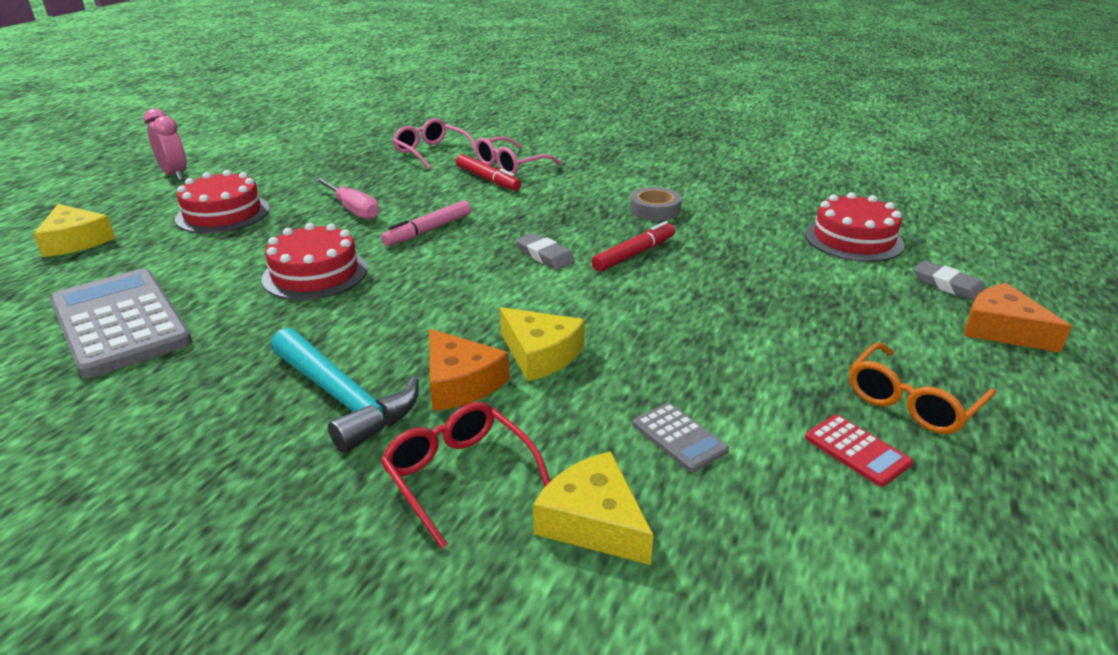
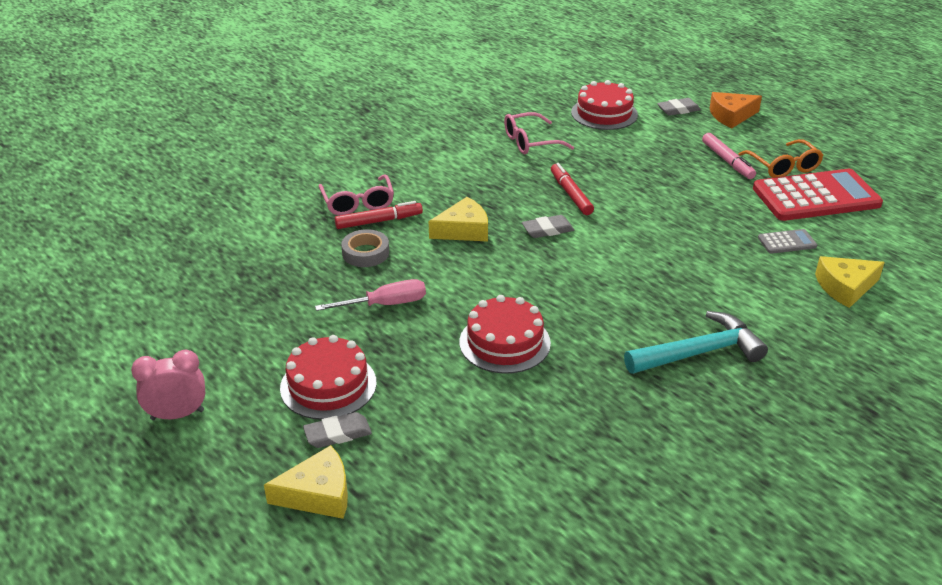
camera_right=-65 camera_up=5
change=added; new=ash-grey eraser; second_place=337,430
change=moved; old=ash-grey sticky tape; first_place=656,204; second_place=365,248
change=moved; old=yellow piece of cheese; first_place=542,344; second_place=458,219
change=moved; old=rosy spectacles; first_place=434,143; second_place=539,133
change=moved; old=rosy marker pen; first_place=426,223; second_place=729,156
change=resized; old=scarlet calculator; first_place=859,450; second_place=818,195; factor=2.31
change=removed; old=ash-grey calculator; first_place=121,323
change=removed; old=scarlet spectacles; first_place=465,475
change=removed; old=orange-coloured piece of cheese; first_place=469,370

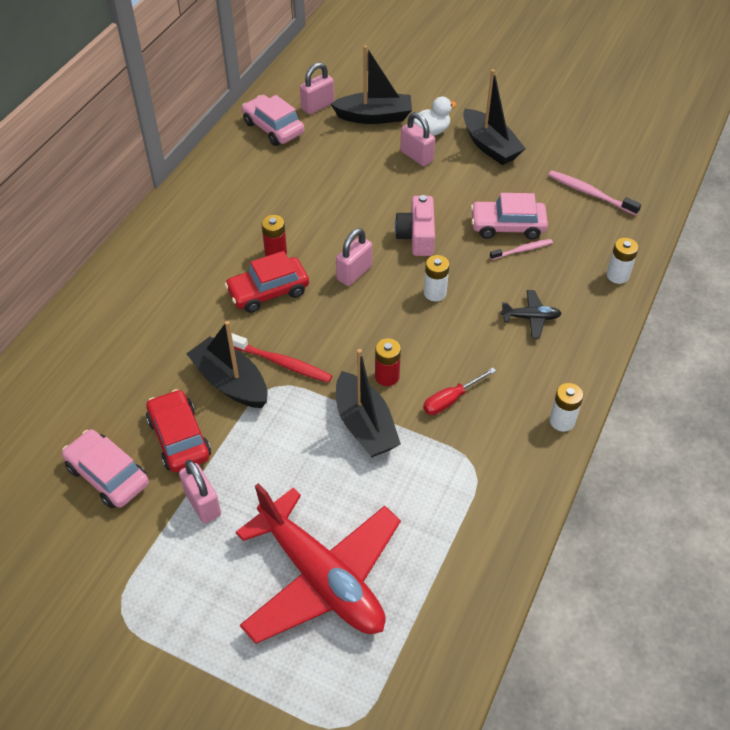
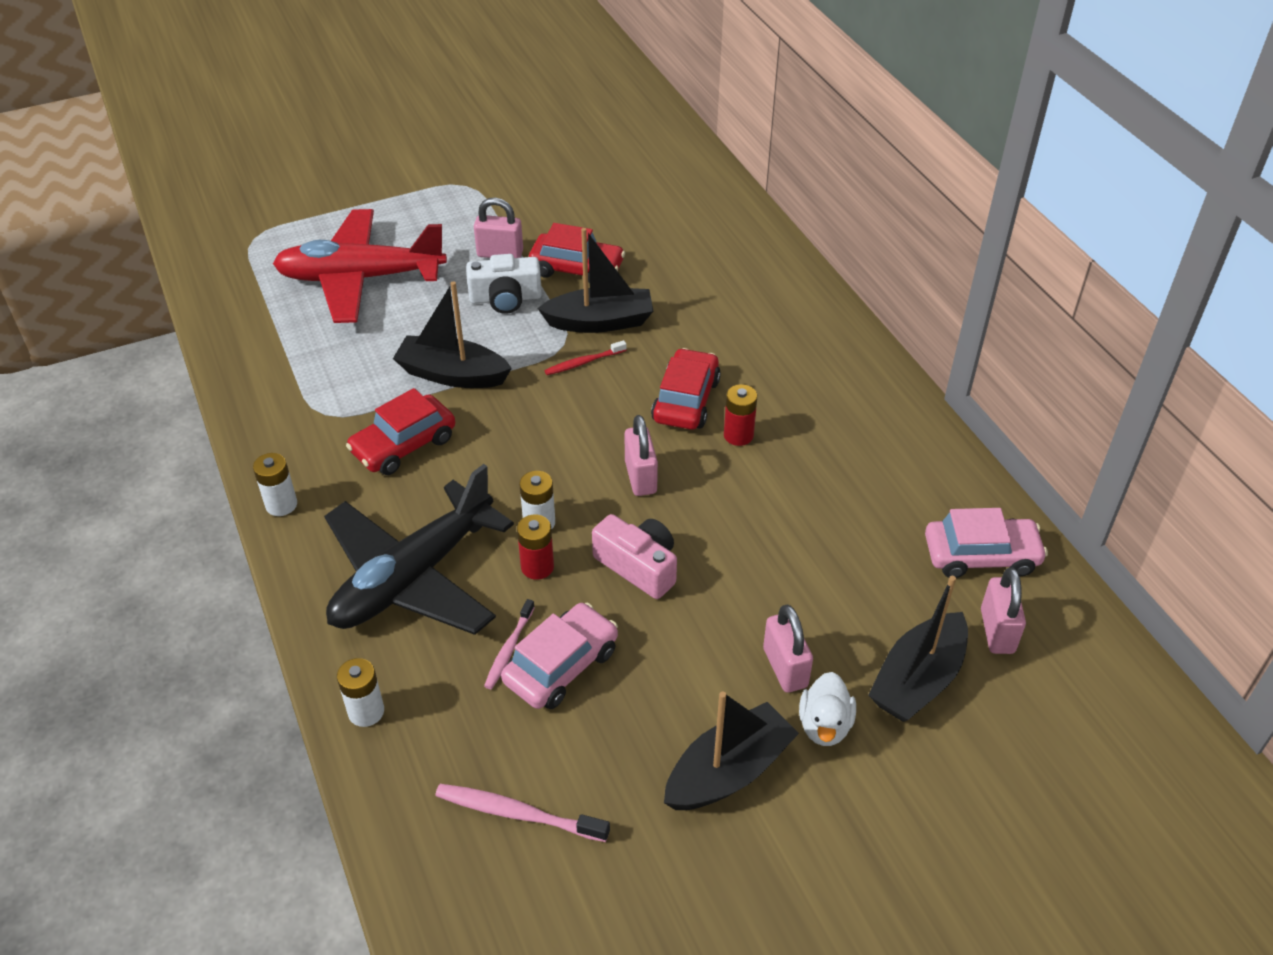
camera_right=130 camera_up=-5
change=resized; old=ebony toy plane; first_place=531,314; second_place=419,549; factor=2.49
change=replaced; old=scarlet screwdriver; new=scarlet automobile; first_place=459,391; second_place=400,431
change=turned; old=rosy dental brush; first_place=594,193; second_place=522,813; degrees=-150
change=added; new=pure white camera; second_place=504,284
change=moved; old=scarlet battery; first_place=388,362; second_place=535,547
change=resized; old=scarlet dental brush; first_place=281,358; second_place=585,357; factor=0.65
change=turned; old=ebony sailboat; first_place=494,117; second_place=731,751; degrees=135
change=turned; old=rosy small lock; first_place=417,139; second_place=788,648; degrees=75
change=removed; old=rosy automobile; first_place=105,469

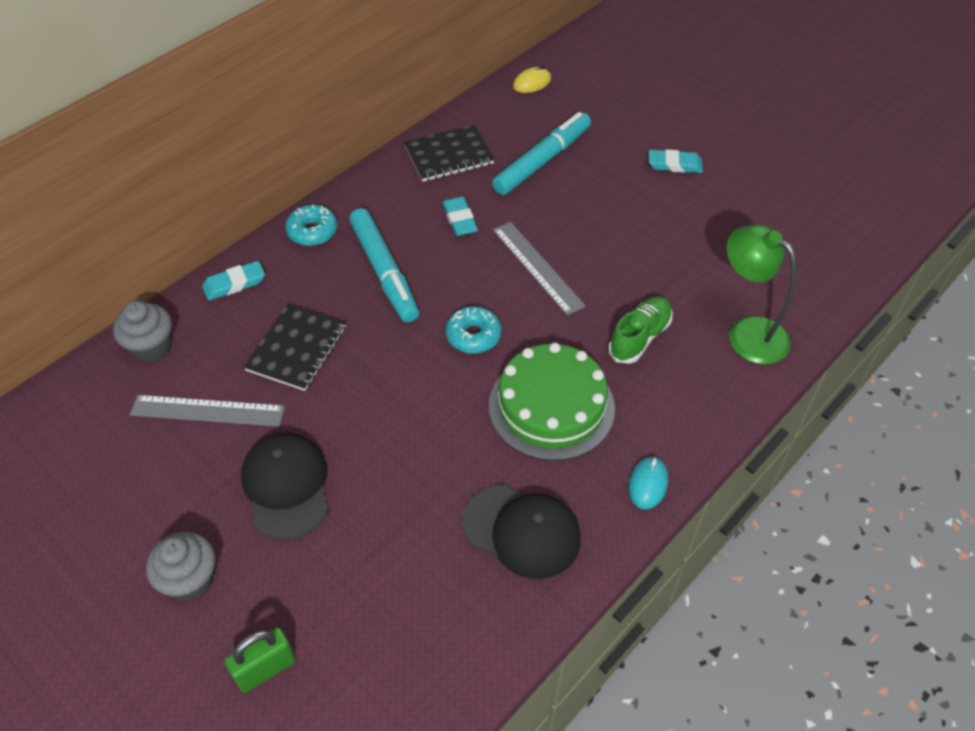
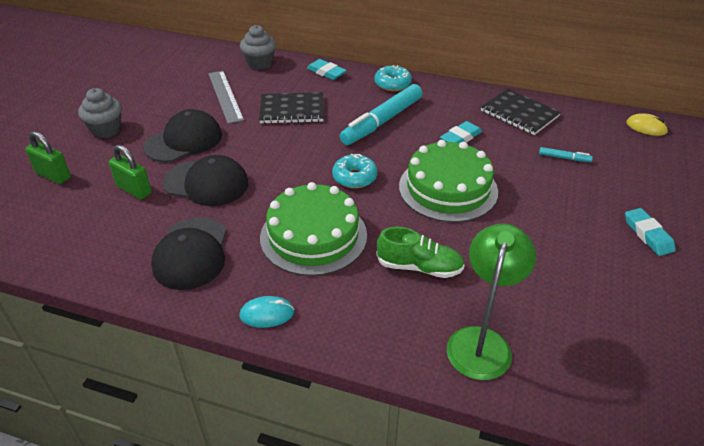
camera_right=65 camera_up=-10
change=added; new=emerald small lock; second_place=130,172
change=added; new=ebony baseball cap; second_place=205,180
change=replaced; old=ash-grey straightedge; new=emerald gateau; first_place=539,269; second_place=448,181
change=resized; old=teal marker pen; first_place=541,153; second_place=566,154; factor=0.41

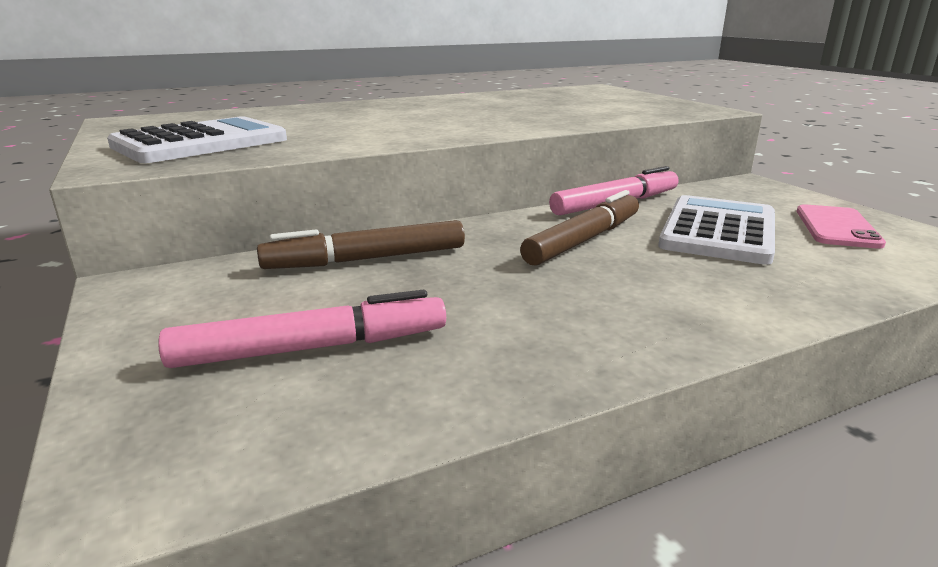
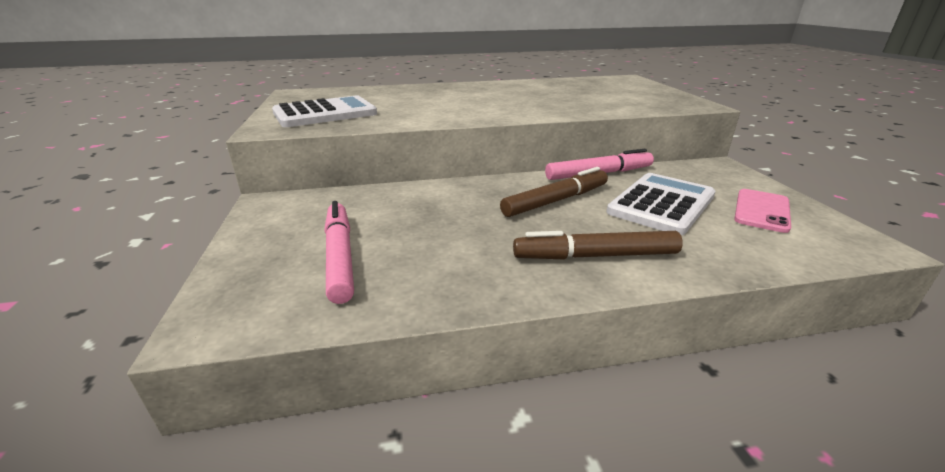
camera_right=15 camera_up=5
change=turned; old=rosy marker pen; first_place=302,329; second_place=339,252; degrees=-105
change=moved; old=russet marker pen; first_place=361,244; second_place=598,245

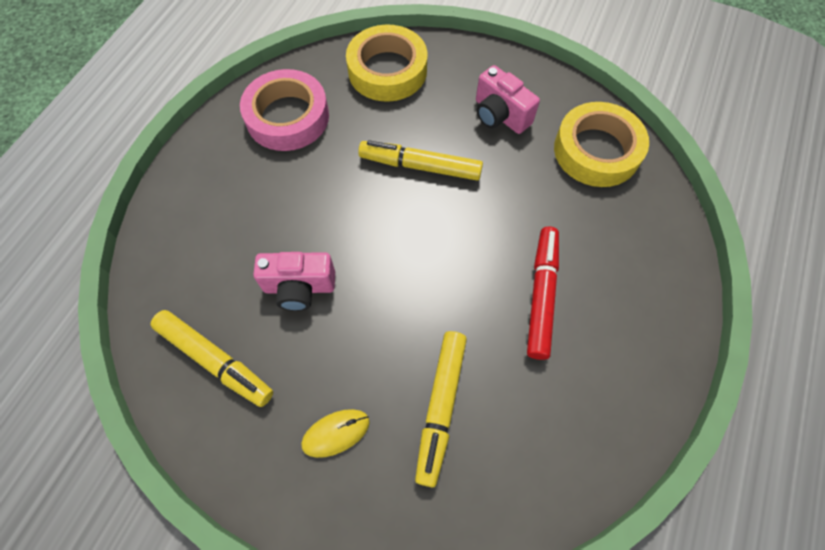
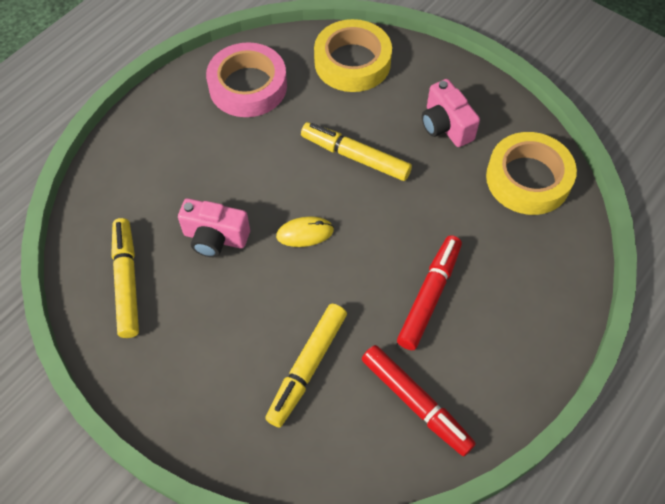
camera_right=15 camera_up=-5
change=turned; old=yellow marker pen; first_place=212,358; second_place=125,278; degrees=-150
change=moved; old=yellow mouse; first_place=335,433; second_place=305,231
change=added; new=scarlet marker pen; second_place=419,400

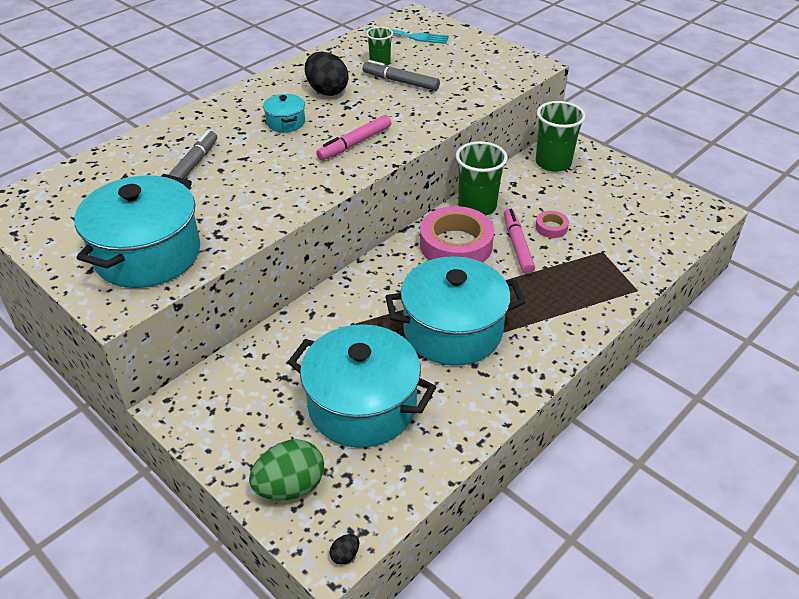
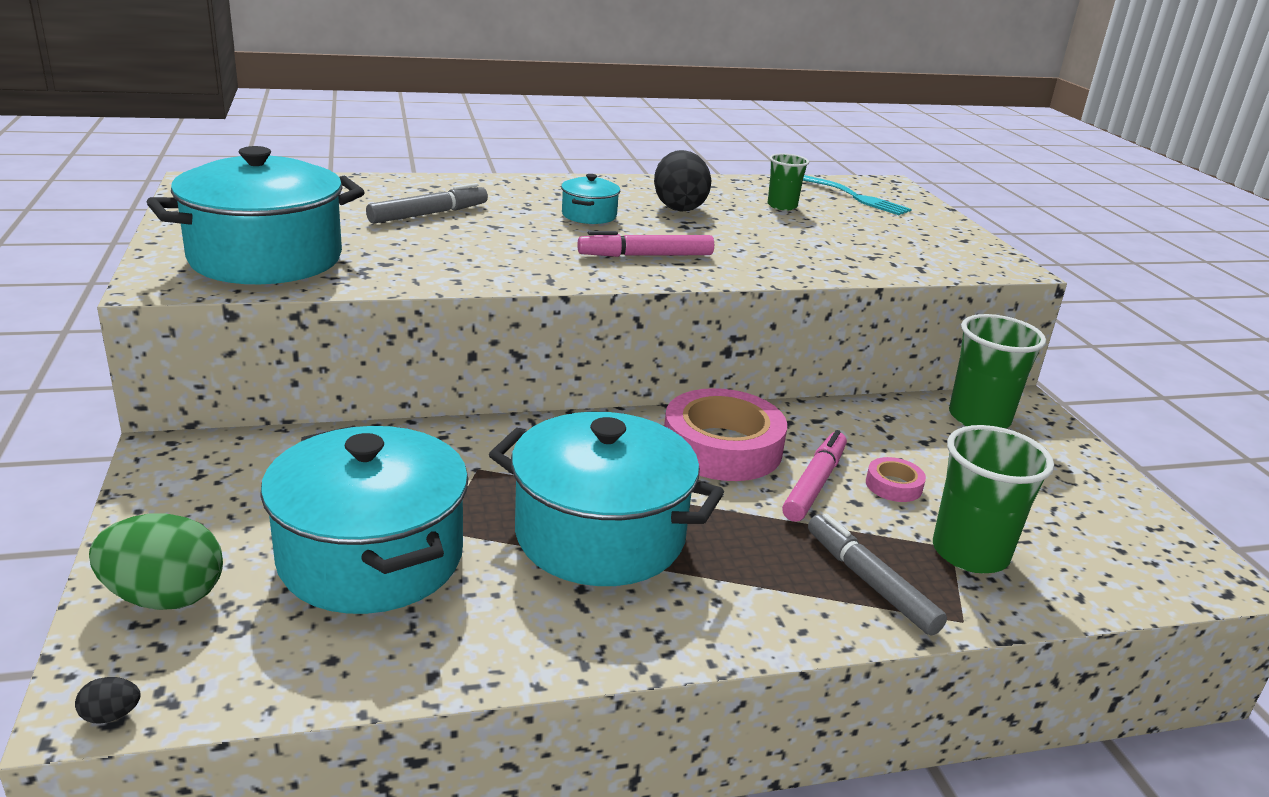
camera_right=30 camera_up=-15
change=moved; old=ash-grey marker pen; first_place=401,75; second_place=877,575
change=moved; old=emerald cup; first_place=482,178; second_place=993,499

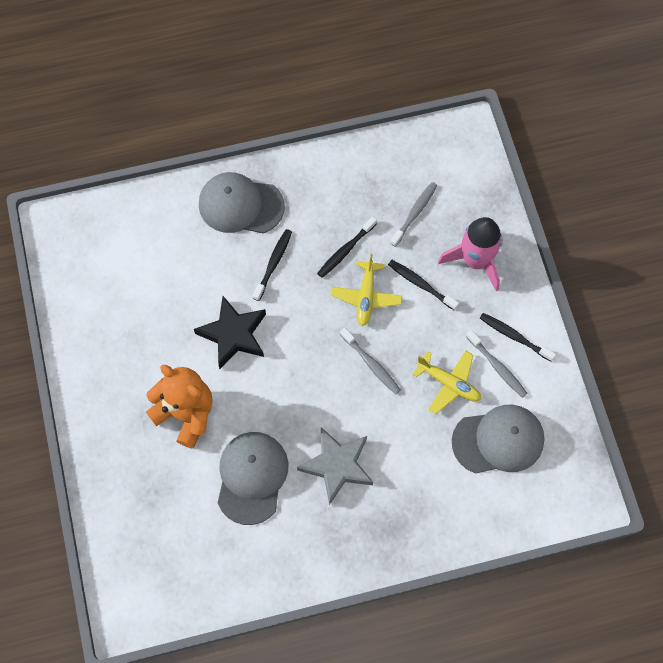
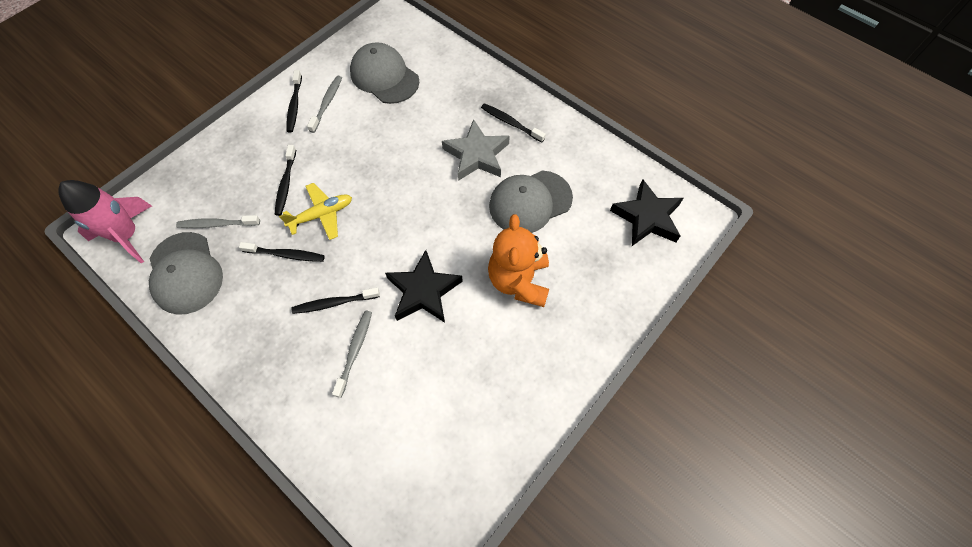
camera_right=-125 camera_up=-5
change=moved; old=rosy spaceship; first_place=470,254; second_place=105,221
change=moved; old=ash-grey baseball cap; first_place=242,202; second_place=186,273
change=moved; old=ash-grey dental brush; first_place=370,361; second_place=352,354
change=added; new=ebony dental brush; second_place=513,123
change=added; new=ebony star; second_place=646,212
change=removed; old=yellow toy plane; first_place=447,382

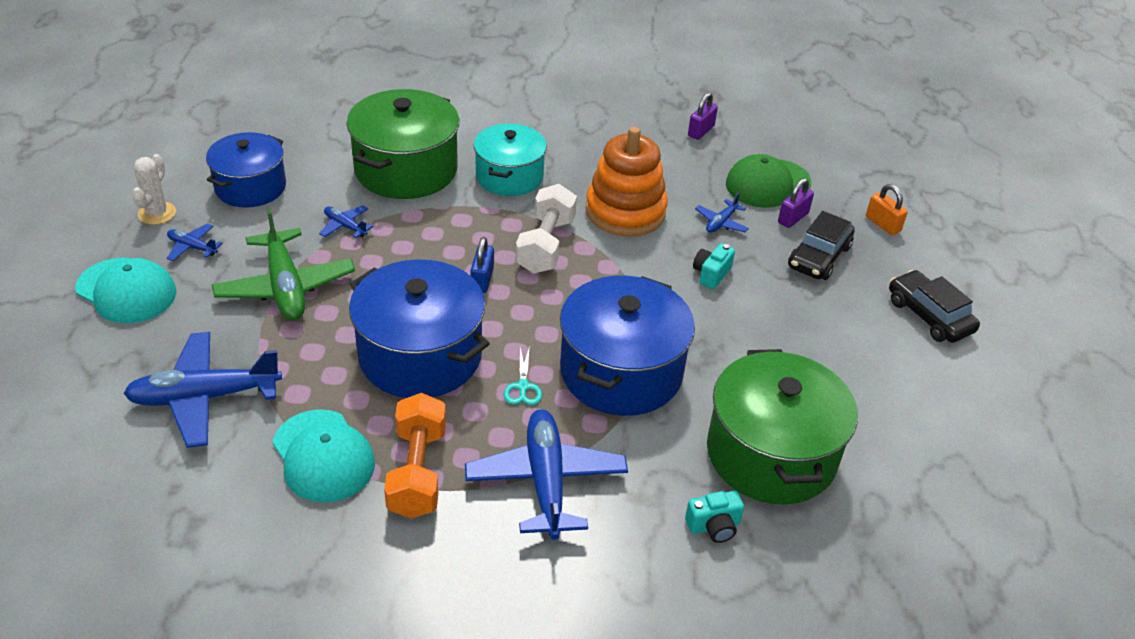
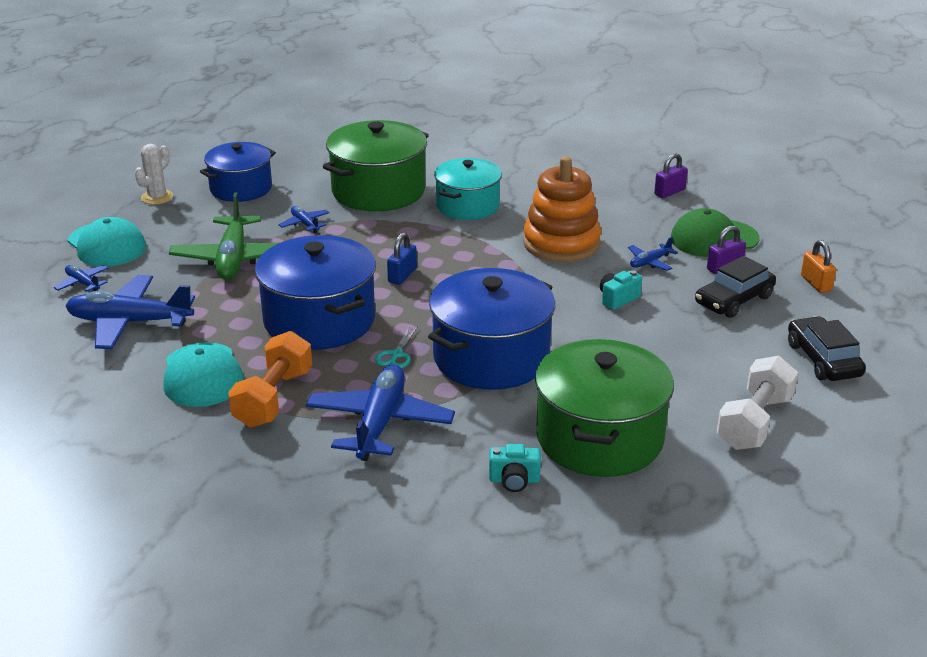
camera_right=20 camera_up=-10
change=moved; old=cobalt toy plane; first_place=195,242; second_place=81,278
change=moved; old=pure white free weight; first_place=546,229; second_place=757,403

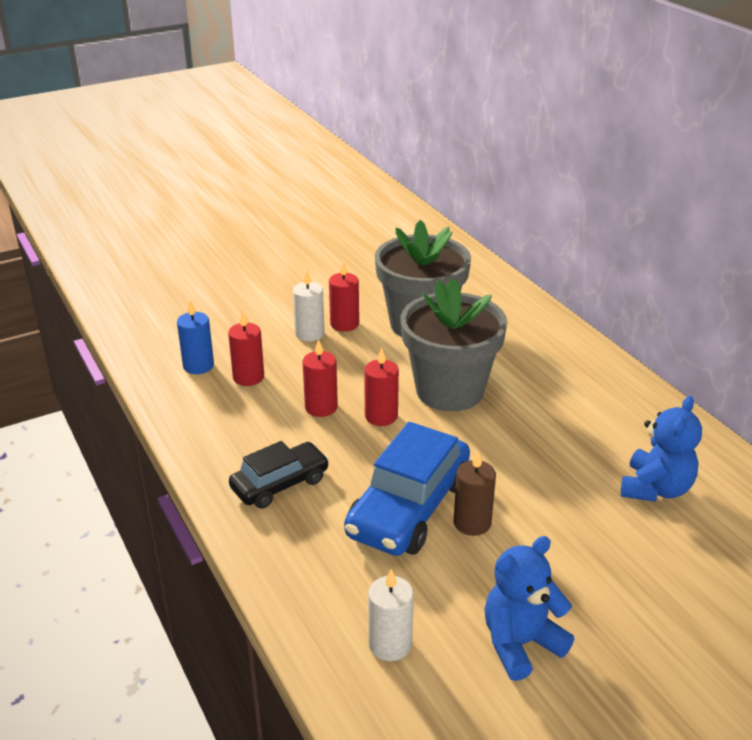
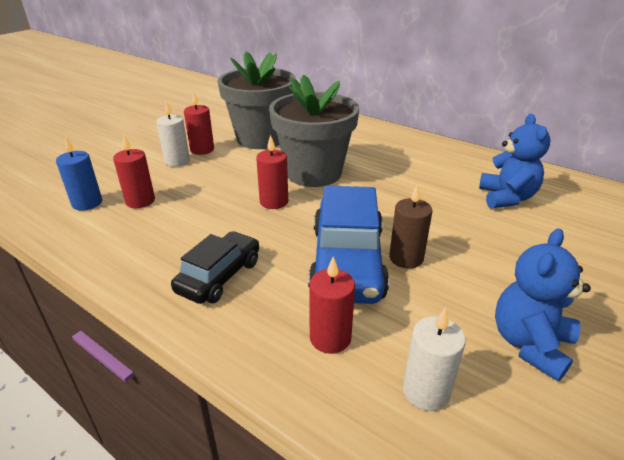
camera_right=-25 camera_up=0
change=moved; old=scarlet candle; first_place=320,378; second_place=332,305

